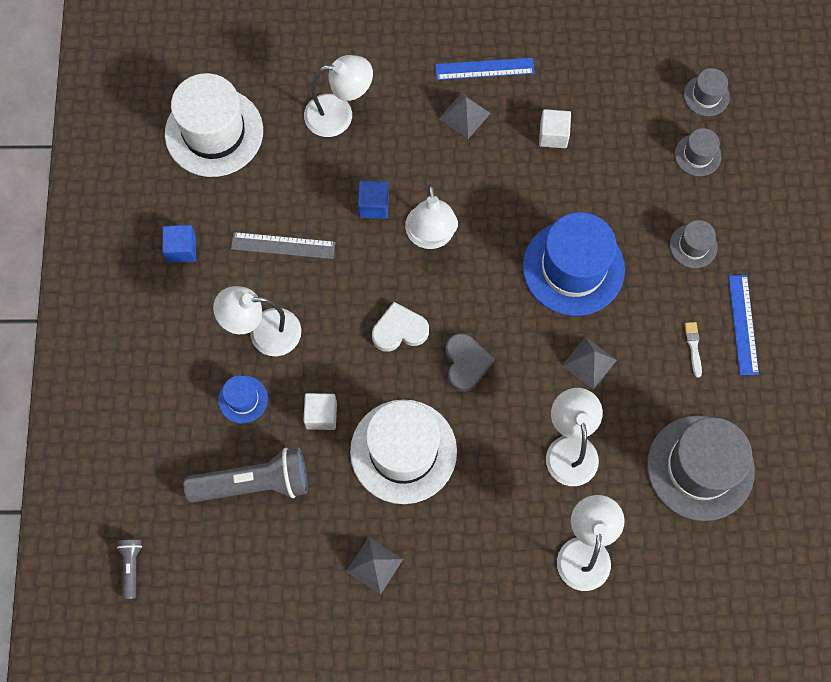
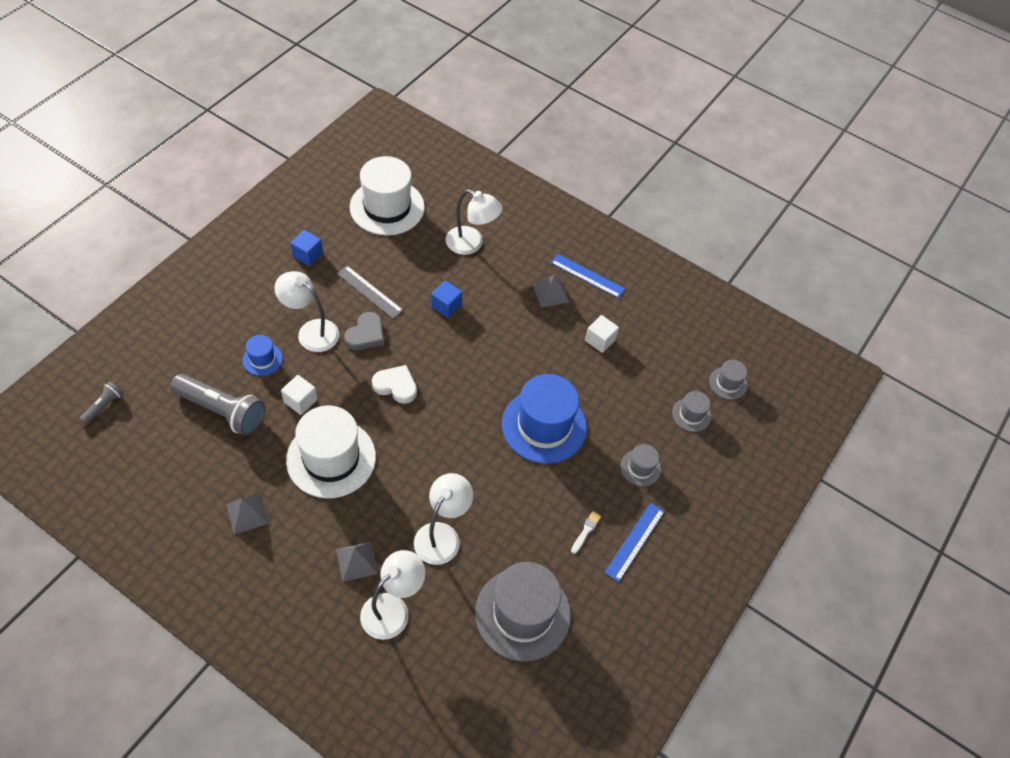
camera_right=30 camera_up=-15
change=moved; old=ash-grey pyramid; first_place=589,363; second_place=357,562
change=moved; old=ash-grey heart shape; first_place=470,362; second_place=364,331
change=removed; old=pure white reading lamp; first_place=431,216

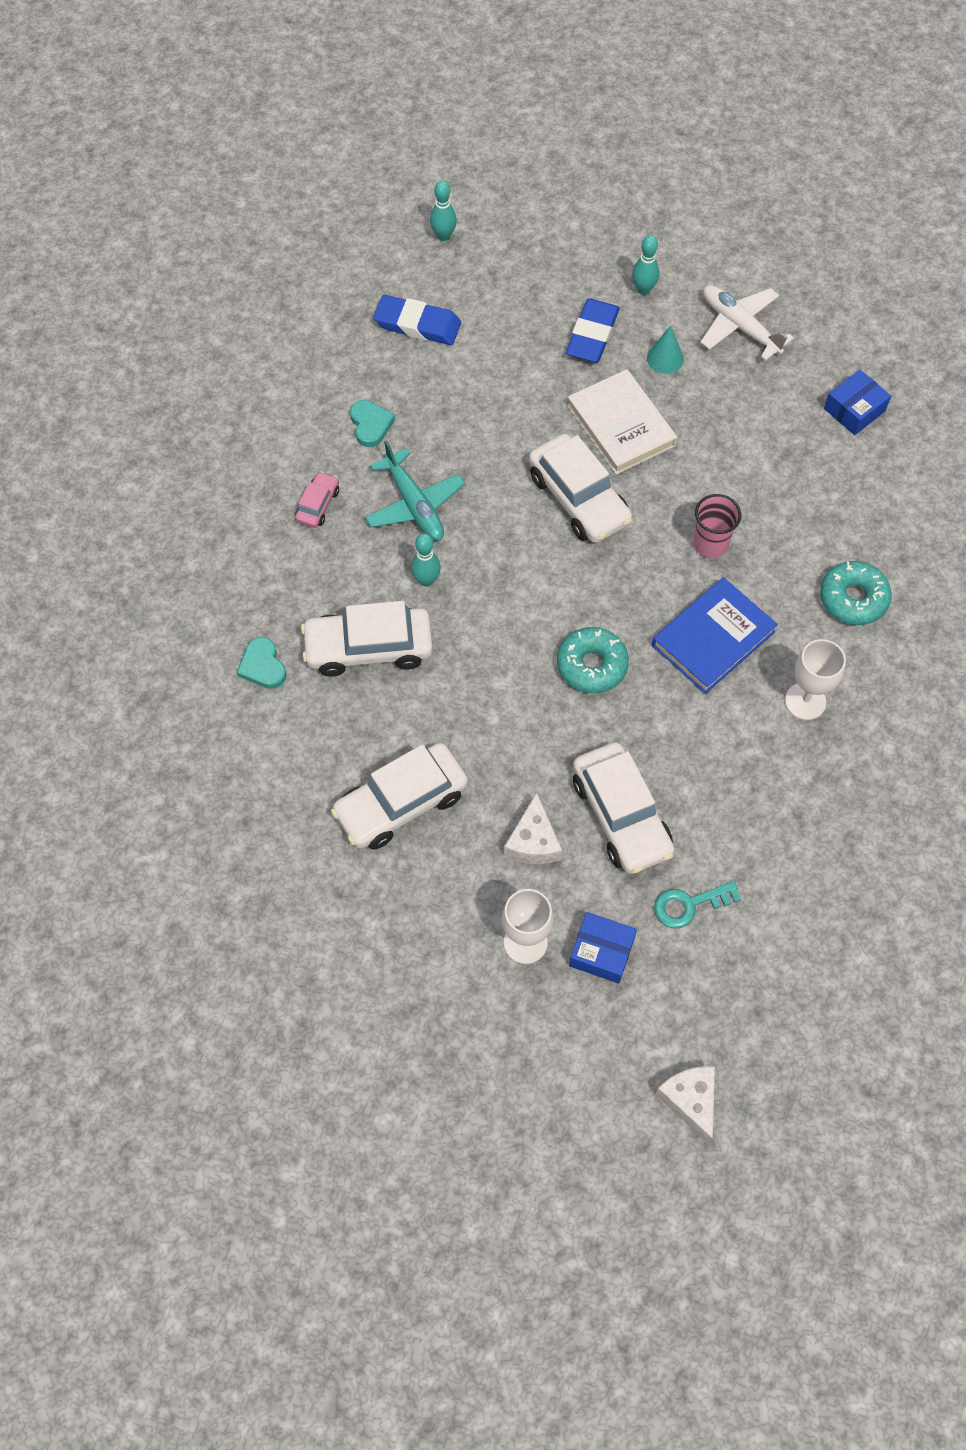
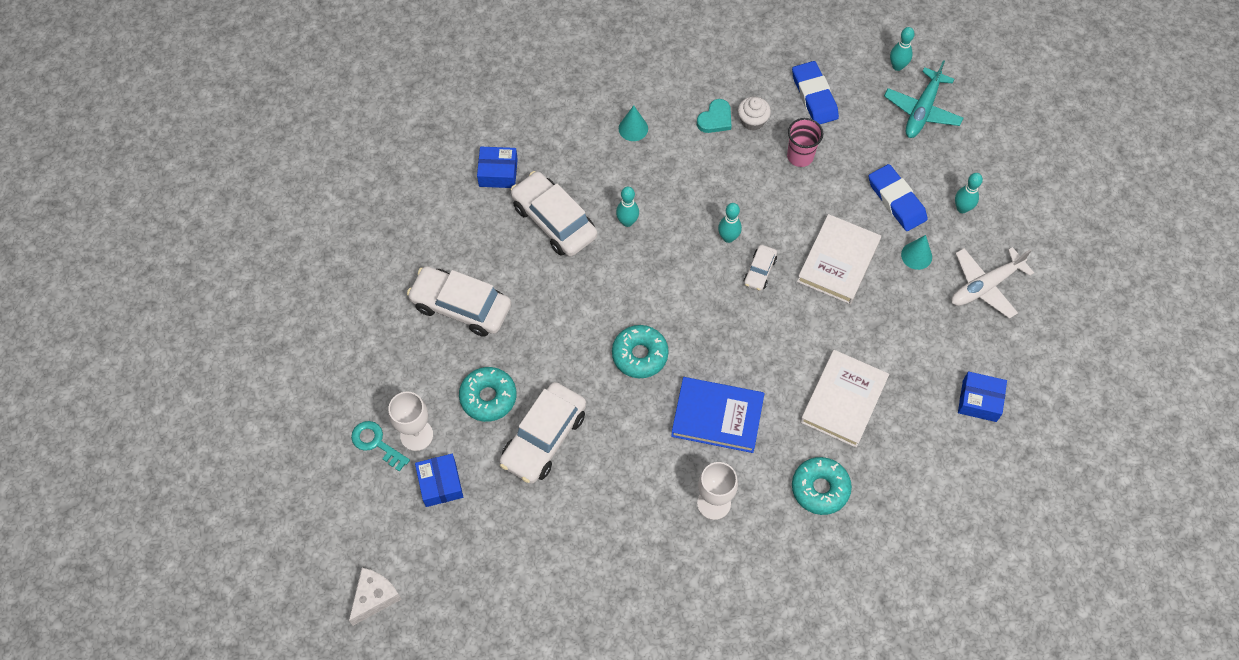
camera_right=55 camera_up=0
change=moved; old=teal latchkey; first_place=697,904; second_place=380,446
change=replaced; old=pure white piece of cheese; new=teal doughnut; first_place=533,828; second_place=487,394
change=replaced; old=teal heart shape; new=cobalt package; first_place=262,663; second_place=497,167
change=replaced; old=rosy automobile; new=teal cone shape; first_place=317,499; second_place=633,123
change=added; new=teal tenpin; second_place=730,223
change=added; new=pure white muffin; second_place=754,113
change=resized; old=pure white automobile; first_place=580,488; second_place=760,268; factor=0.5
change=moved; old=rosy cup; first_place=717,526; second_place=805,142
change=added; new=pure white hardback; second_place=844,399
change=turned; old=cobalt eraser; first_place=593,330; second_place=898,197; degrees=75
change=moved; old=teal toy plane; first_place=415,490; second_place=923,99
change=turned; old=pure white toy plane; first_place=747,323; second_place=992,283; degrees=-135

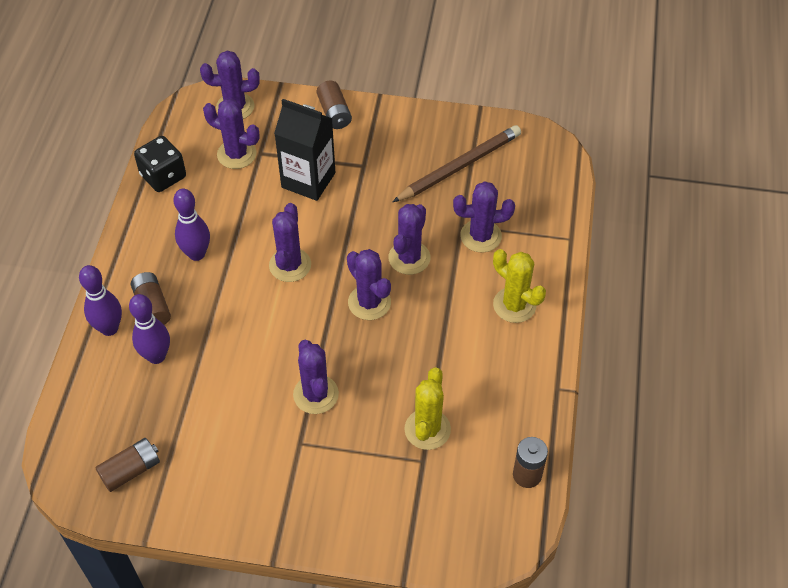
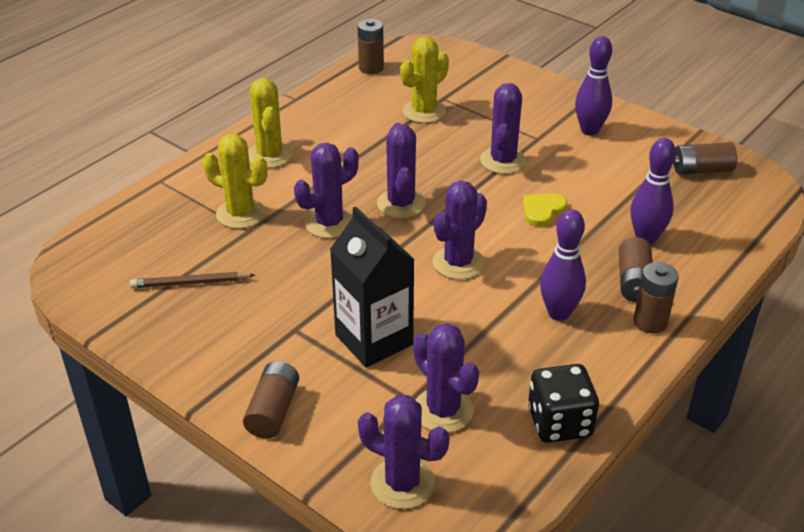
camera_right=-150 camera_up=-15
change=resized; old=russet pencil; first_place=456,163; second_place=192,280; factor=0.58
change=recoloured; old=royal purple saguaro cactus; new=yellow saguaro cactus; first_place=484,217; second_place=235,181
change=added; new=yellow heart shape; second_place=545,210
change=moved; old=royal purple tenpin; first_place=100,300; second_place=593,86
change=added; new=russet battery; second_place=656,298

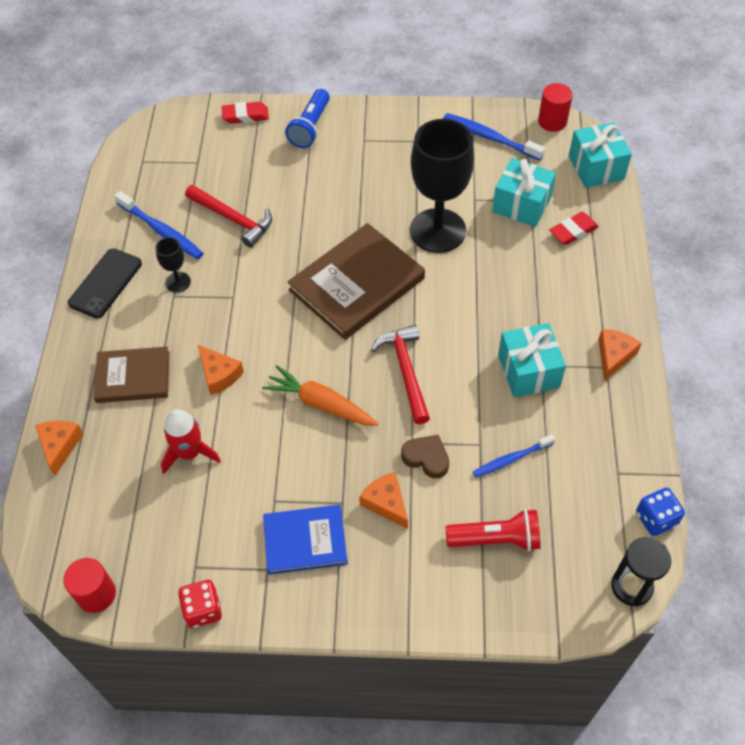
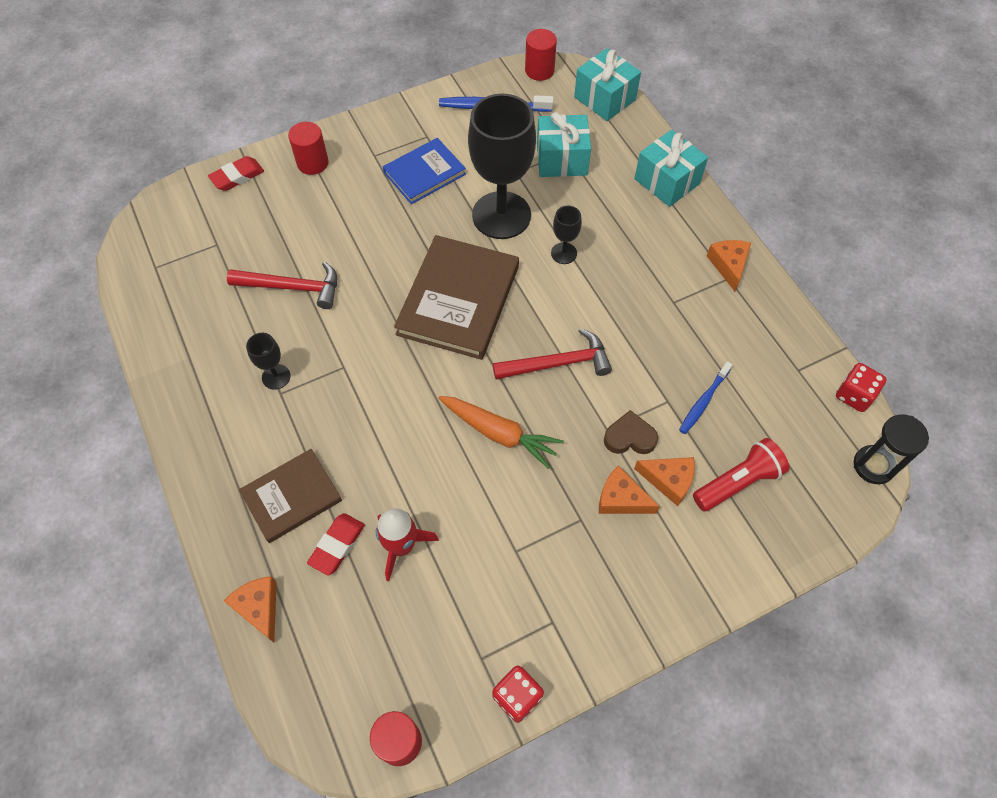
camera_right=-30 camera_up=5
change=replaced; old=cobalt torch; new=scarlet cylinder; first_place=307,118; second_place=308,148
change=moved; old=scarlet eraser; first_place=574,228; second_place=336,544
change=moved; old=cobalt hardback; first_place=305,540; second_place=424,171
change=turned; old=orange-coloured toy carrot; first_place=320,395; second_place=501,432; degrees=-150
change=turned; old=scarlet hammer; first_place=400,374; second_place=552,353; degrees=120
change=added; new=ebony chalice; second_place=566,235
change=moved; old=teal gift; first_place=532,360; second_place=671,168
change=moved; old=orange-coloured piece of cheese; first_place=221,370; second_place=664,481
change=recoloured; old=cobalt dice; new=scarlet dice; first_place=660,511; second_place=861,387
change=removed; old=ebony mobile phone; first_place=105,283
change=removed; old=cobalt dental brush; first_place=159,225

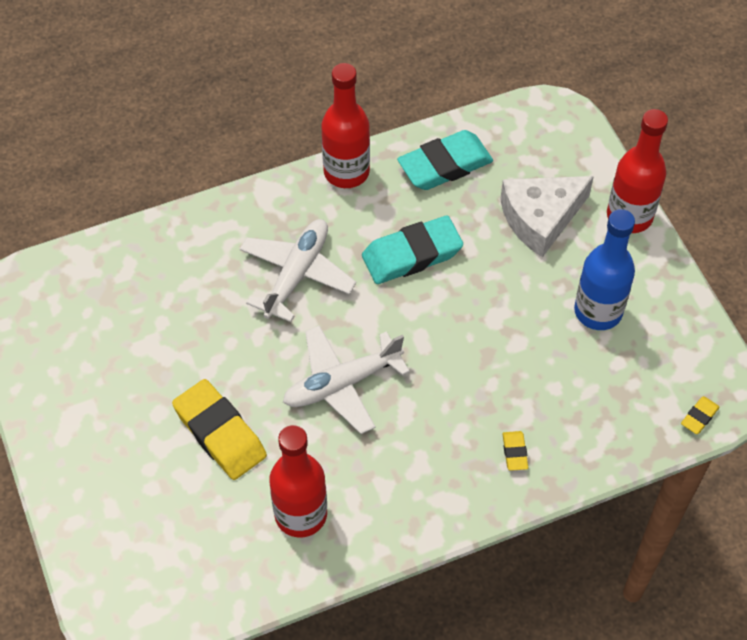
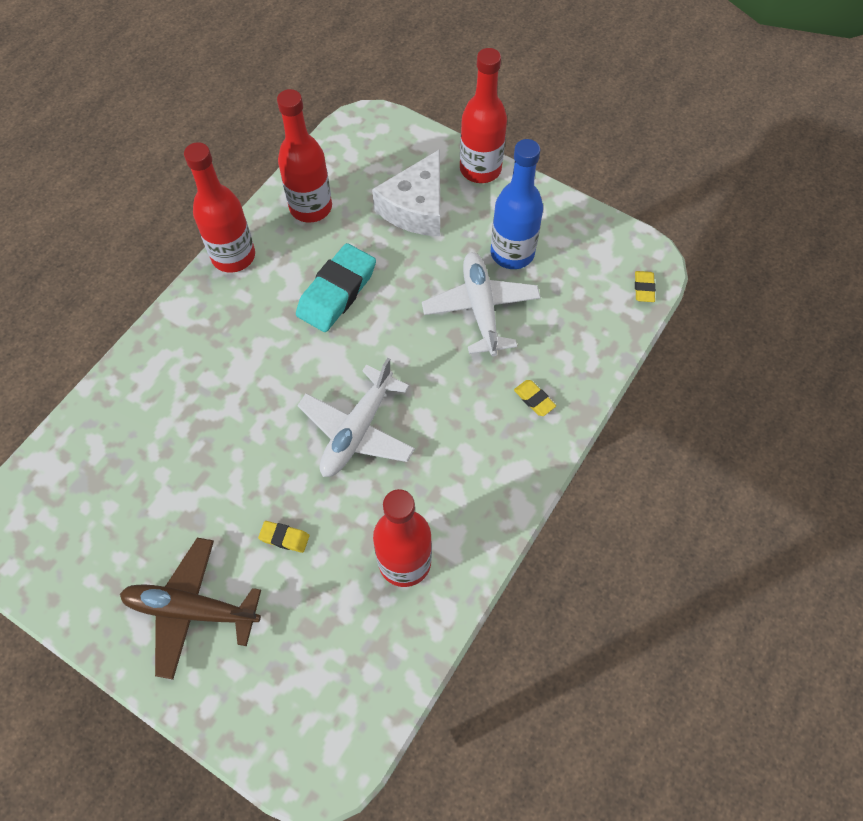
camera_right=-35 camera_up=5
change=added; new=russet toy plane; second_place=190,609
change=resized; old=yellow eraser; first_place=219,429; second_place=284,537; factor=0.45
change=replaced; old=teal eraser; new=scarlet flask; first_place=445,160; second_place=304,156
change=moved; old=pure white toy plane; first_place=298,270; second_place=481,304

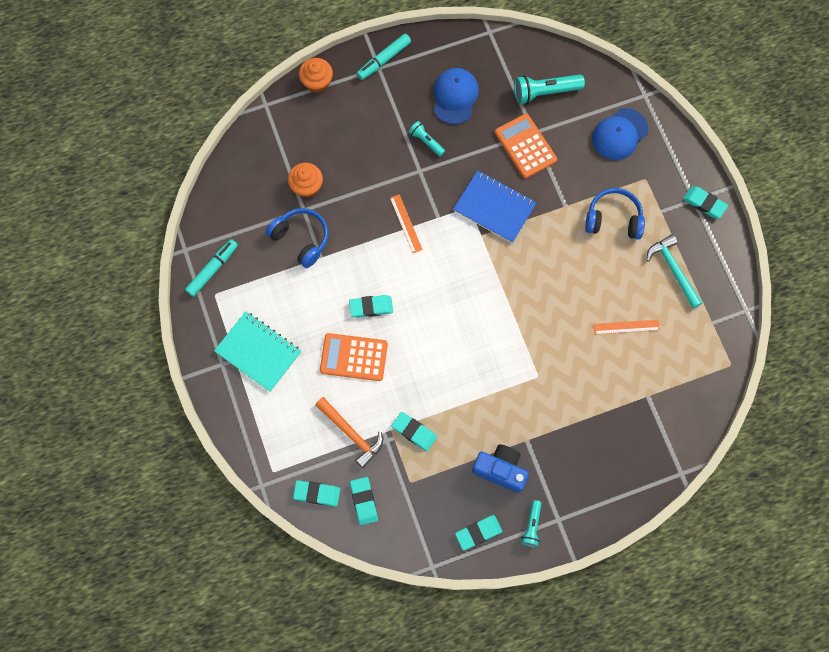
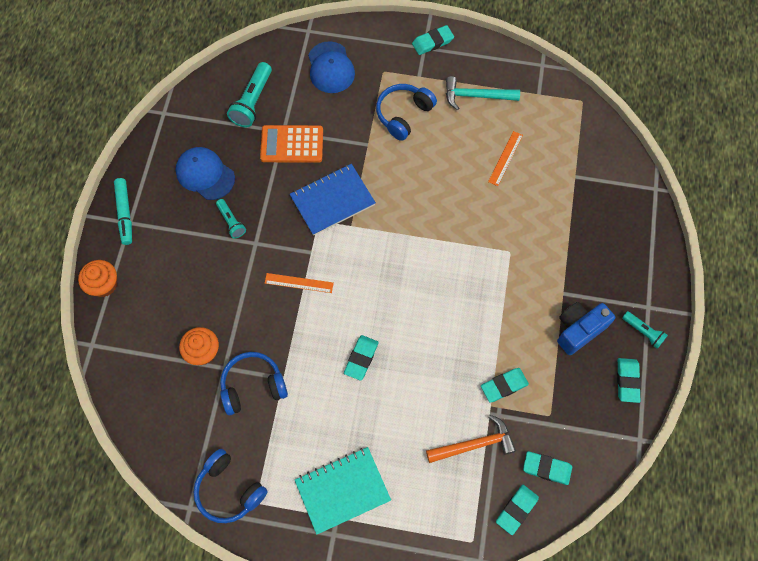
camera_right=-60 camera_up=-5
change=replaced; old=teal marker pen; new=cobalt headphones; first_place=211,268; second_place=230,486
change=turned; old=teal torch; first_place=427,139; second_place=231,218; degrees=-105
change=removed; old=orange-coloured calculator; first_place=354,357

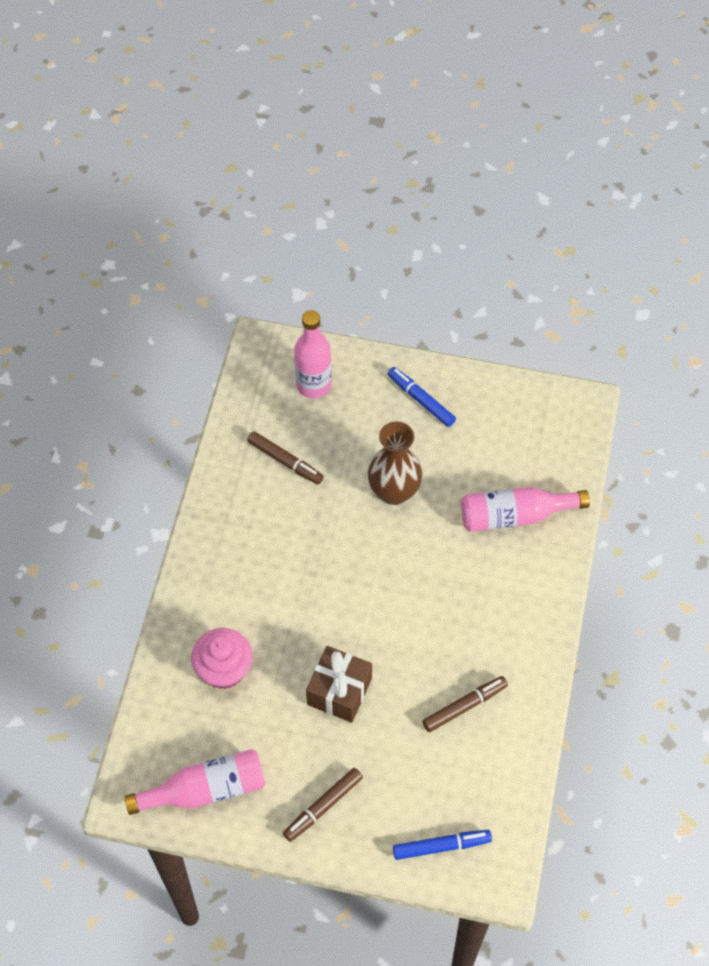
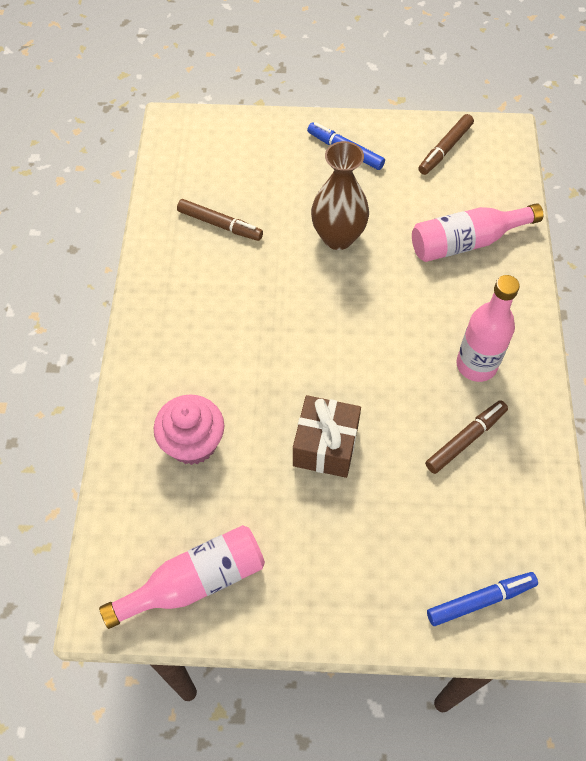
camera_right=-10 camera_up=0
change=moved; old=russet marker pen; first_place=323,805; second_place=446,144
change=moved; old=rosy flask; first_place=313,354; second_place=488,328

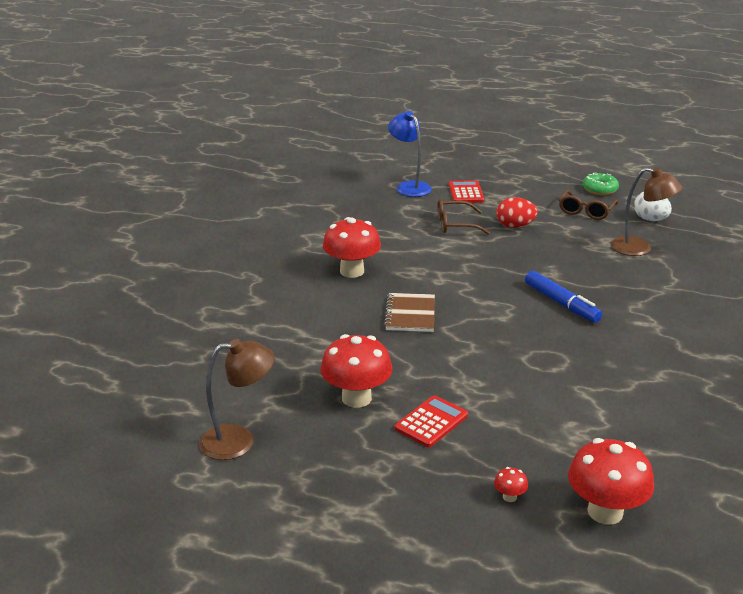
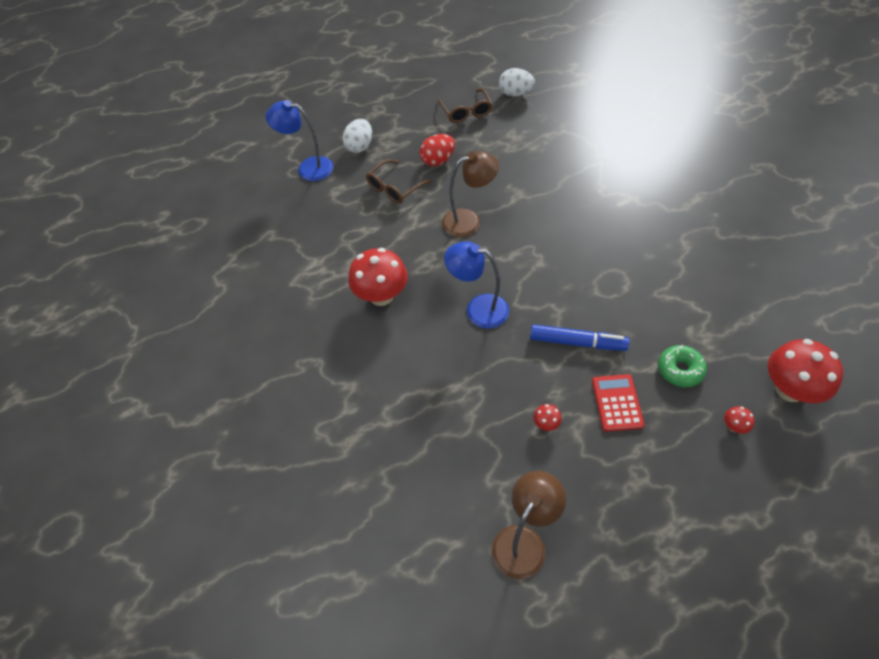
camera_right=-40 camera_up=25
change=replaced; old=scarlet calculator; new=pure white egg shape; first_place=466,191; second_place=357,136
change=moved; old=russet reading lamp; first_place=646,212; second_place=470,194
change=replaced; old=russet notebook; new=cobalt reading lamp; first_place=409,312; second_place=476,285
change=moved; old=cobalt marker pen; first_place=563,297; second_place=580,337
change=resized; old=scarlet fungus; first_place=356,371; second_place=548,417; factor=0.42
change=moved; old=emerald doughnut; first_place=601,184; second_place=682,366

